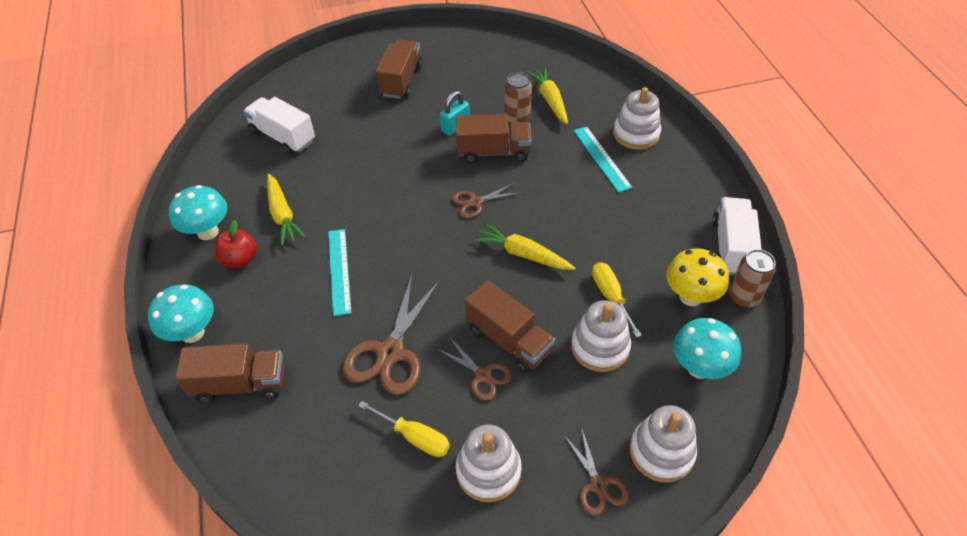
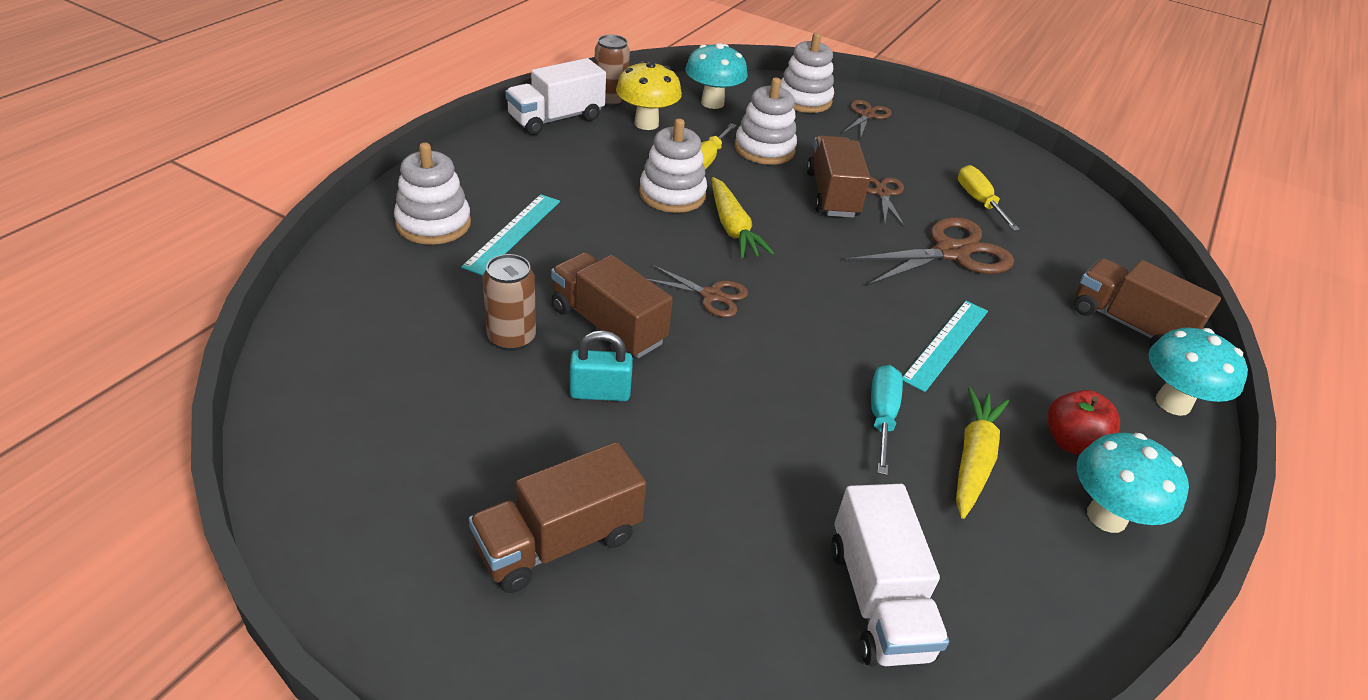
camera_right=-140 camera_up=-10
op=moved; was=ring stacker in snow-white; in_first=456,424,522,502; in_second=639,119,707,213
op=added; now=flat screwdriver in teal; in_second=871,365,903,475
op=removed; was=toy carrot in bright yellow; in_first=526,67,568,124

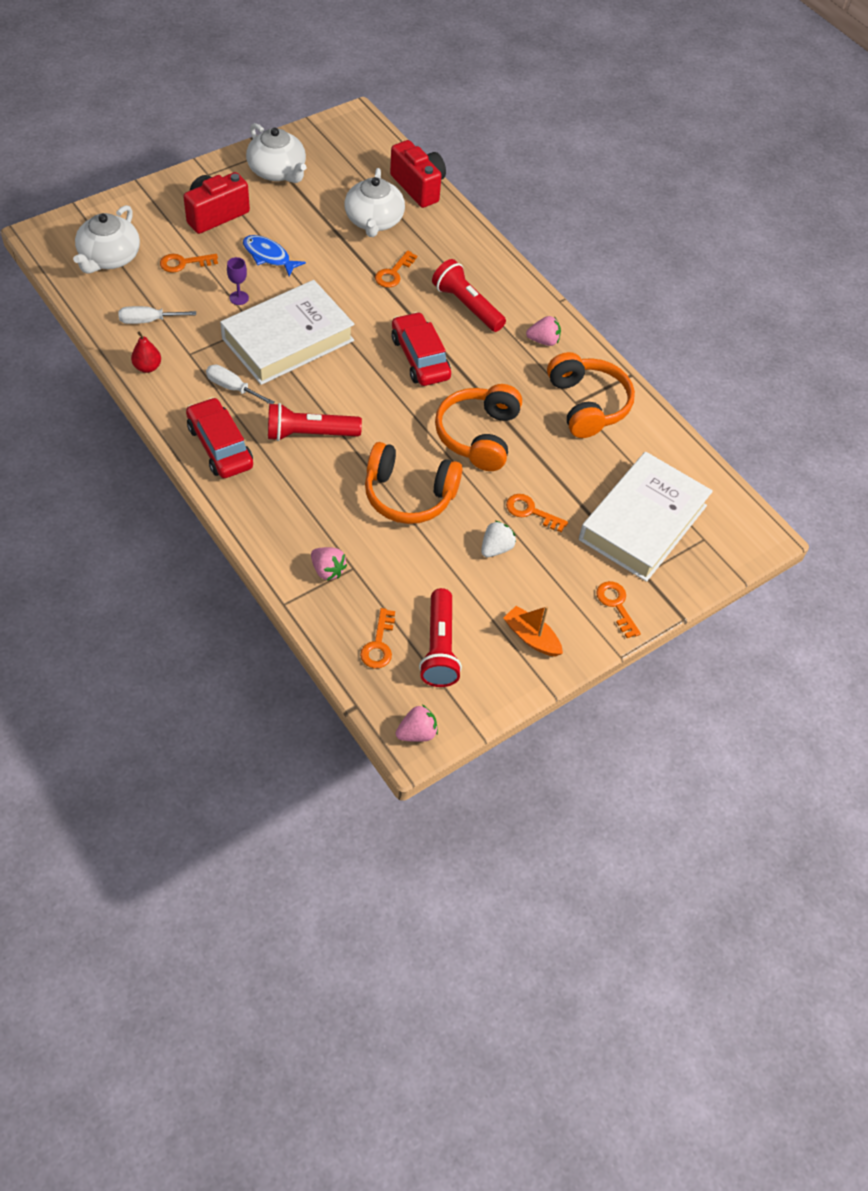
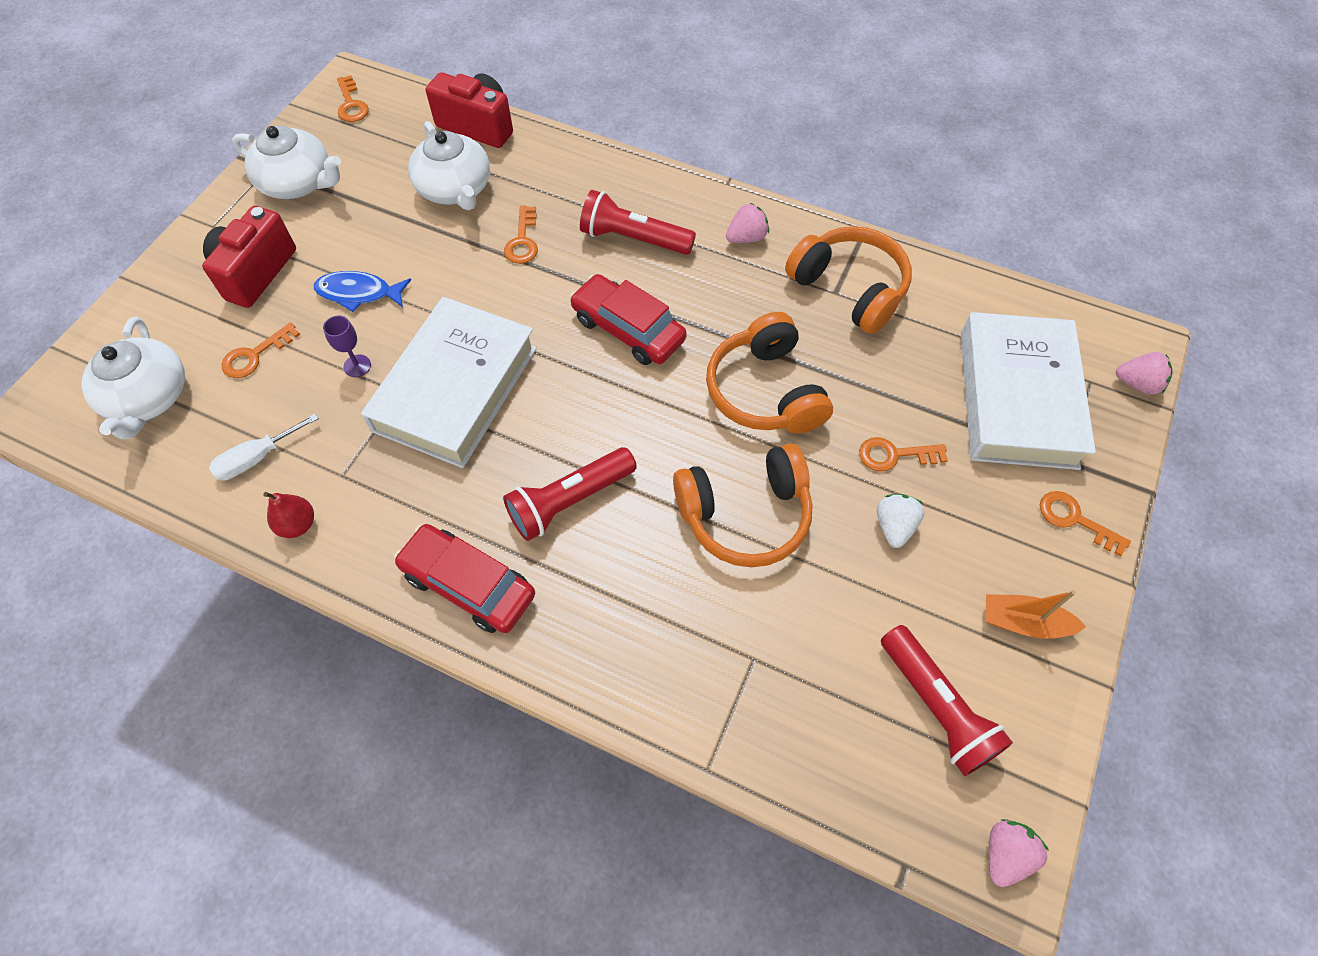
camera_right=-25 camera_up=5
op=moved; was=door key in orange; in_first=360,608,395,668; in_second=337,75,369,122
op=moved; was=toy strawberry in rose-pink; in_first=311,547,347,580; in_second=1116,352,1173,395
op=removed; was=flat screwdriver in snow-white; in_first=206,365,275,404

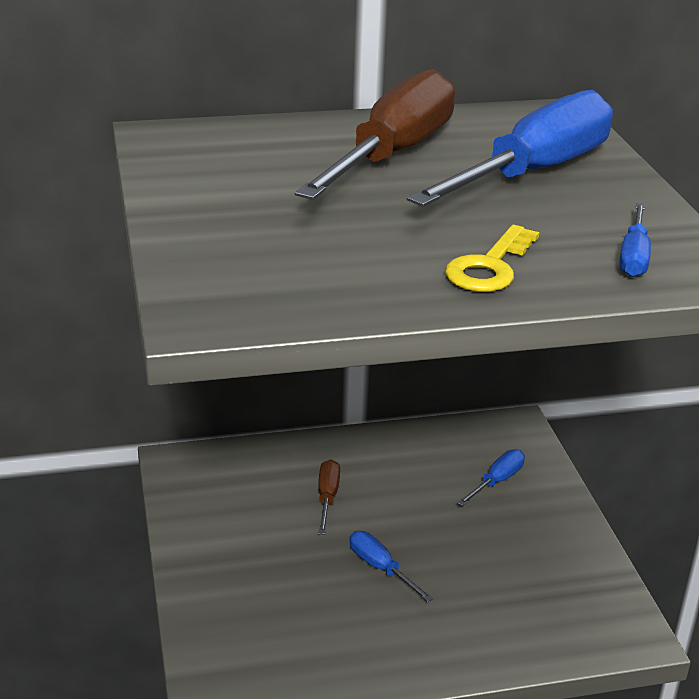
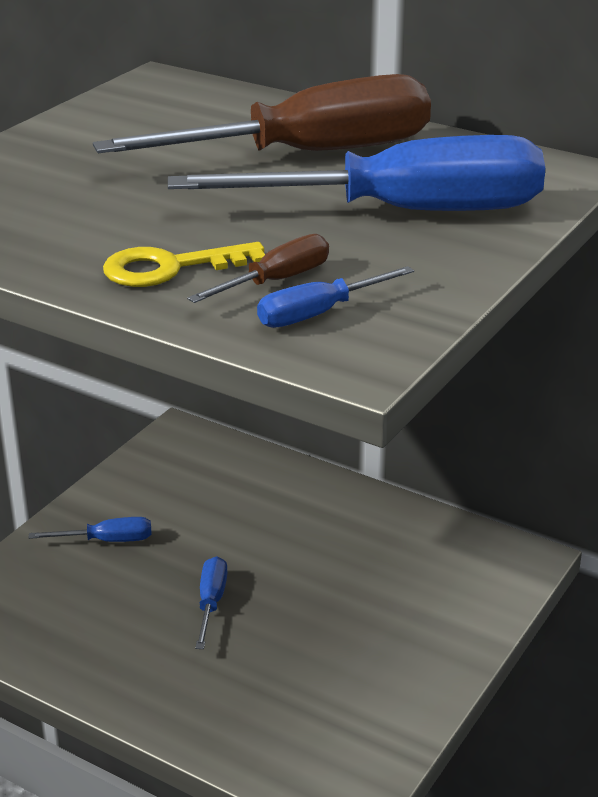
camera_right=45 camera_up=0
op=moved; was=flat screwdriver in royal blue; in_first=457,449,525,506; in_second=29,517,152,542
op=moved; was=flat screwdriver in brown; in_first=318,460,340,535; in_second=187,234,329,303

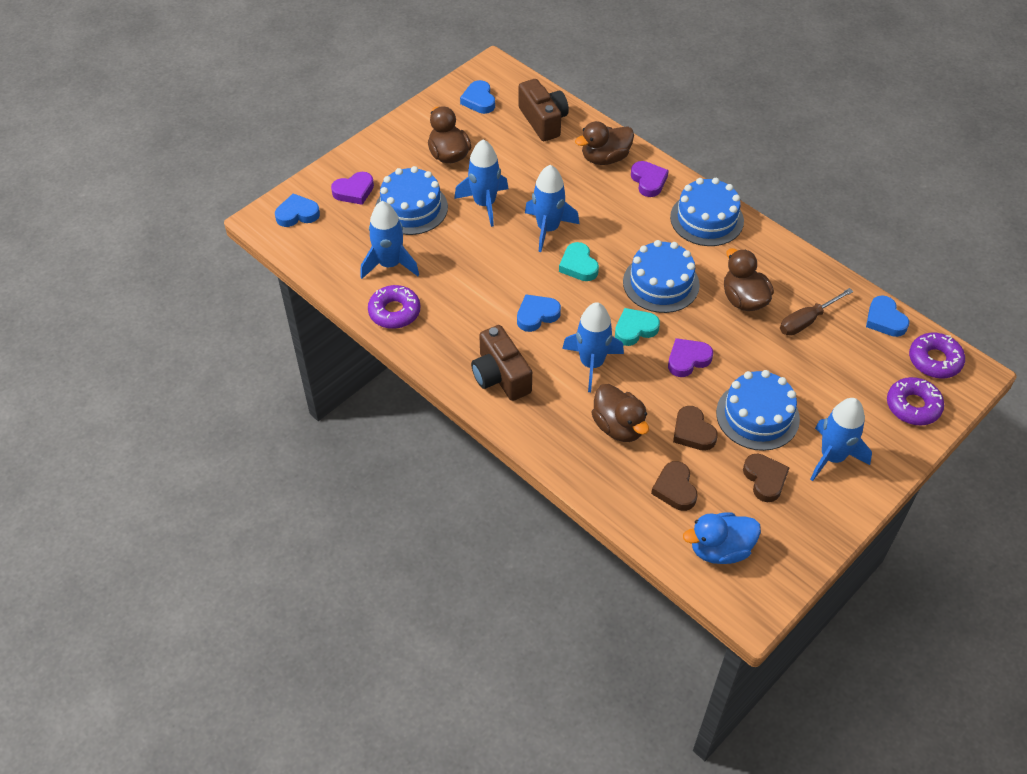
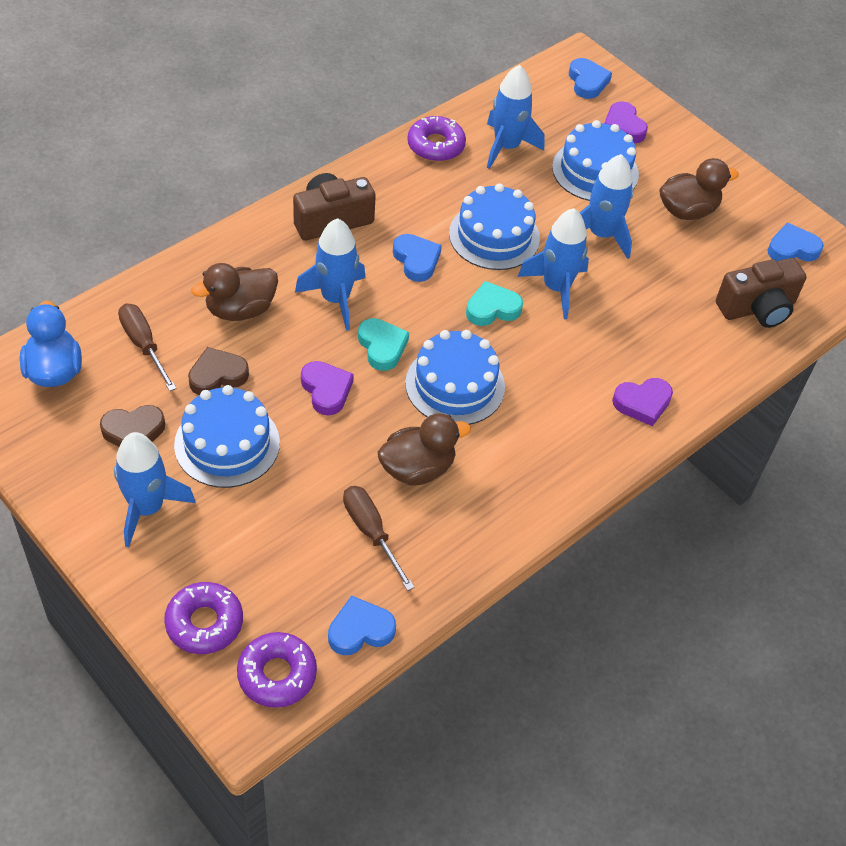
camera_right=90 camera_up=0
op=replaced; was=heart in brown; now=flat screwdriver in brown; in_first=651,461,698,511; in_second=118,304,177,391
op=moved; was=cake in royal blue; in_first=670,178,744,246; in_second=449,183,540,270
op=removed; was=duck in brown; in_first=575,121,634,165

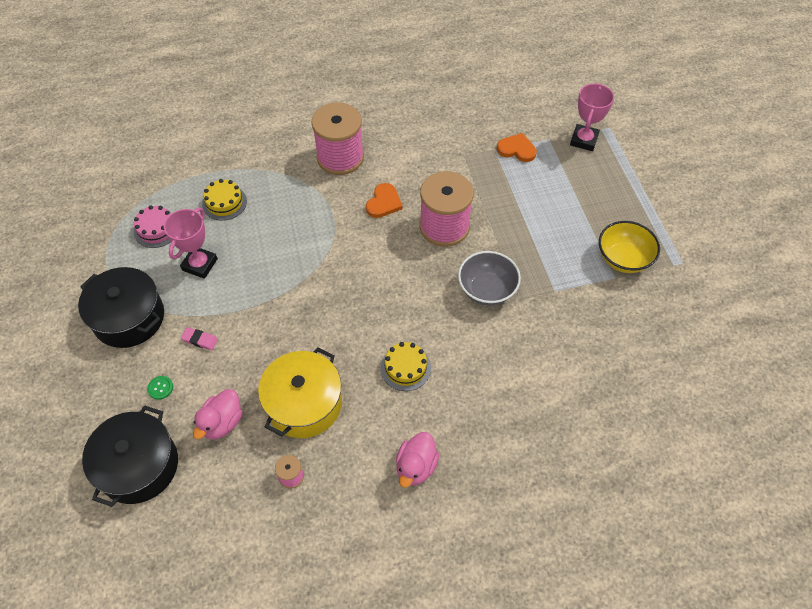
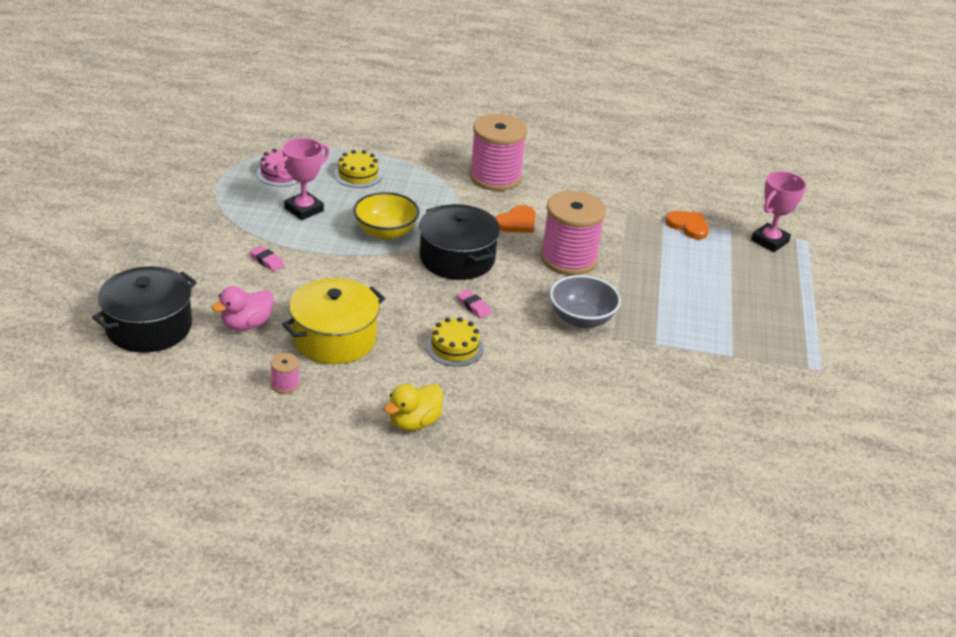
camera_right=20 camera_up=-20
op=moved; was=serving bowl in bright yellow; in_first=599,221,660,273; in_second=353,192,419,240
op=recoloured; was=duck in rose-pink; now=duck in bright yellow; in_first=396,432,439,488; in_second=384,384,443,431
op=moved; was=stockpot in jet-black; in_first=78,267,164,348; in_second=419,204,500,280
op=added; now=gum eraser in rose-pink; in_second=457,290,492,318
op=removed; was=shirt button in emerald; in_first=147,376,173,400

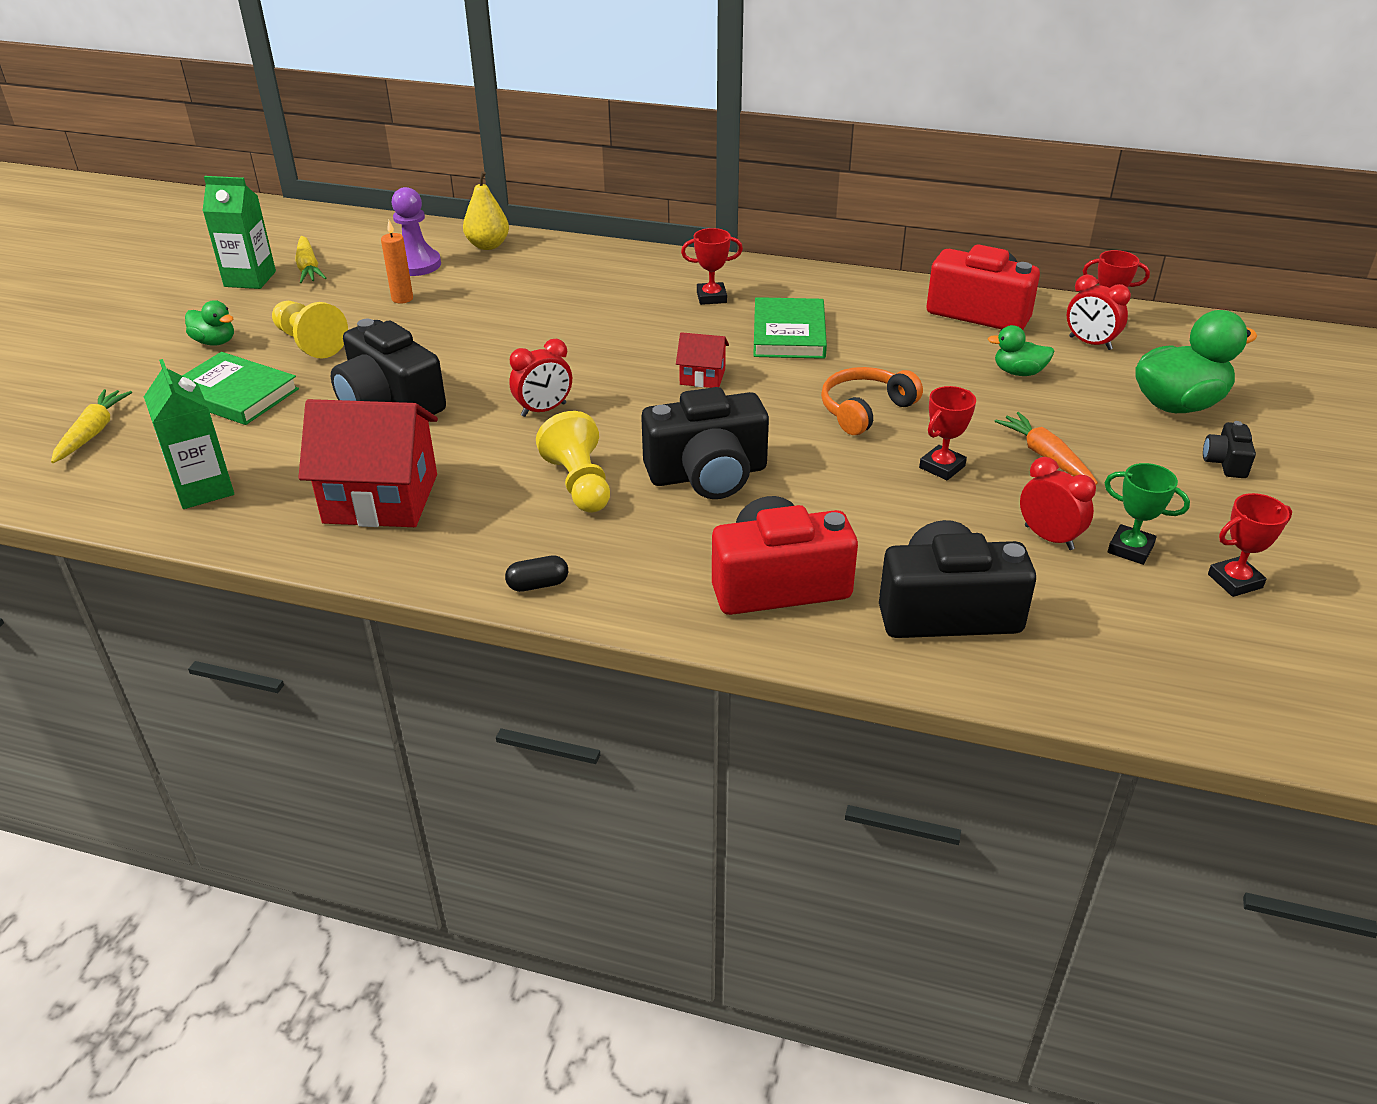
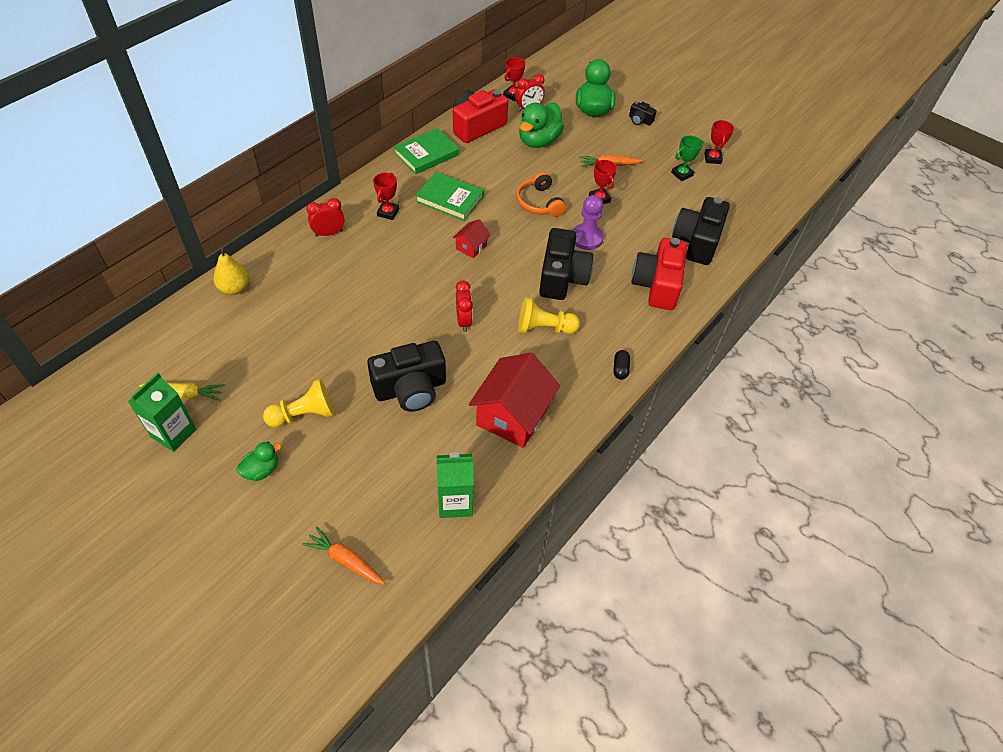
camera_right=-70 camera_up=15
op=recoloured; was=toy carrot in bright yellow; now=toy carrot in orange; in_first=51,389,132,463; in_second=302,526,386,585
op=moved; was=clock in crimson; in_first=1020,457,1096,550; in_second=307,198,345,237
op=moved; was=book in emerald; in_first=182,352,299,425; in_second=394,128,460,174
op=resized; was=duck in emerald; in_first=988,325,1055,376; in_second=519,103,564,148; ratio=1.87
op=moved; was=chess pawn in violet; in_first=392,187,441,276; in_second=572,195,604,250
op=removed; was=candle in orange; in_first=381,220,413,304

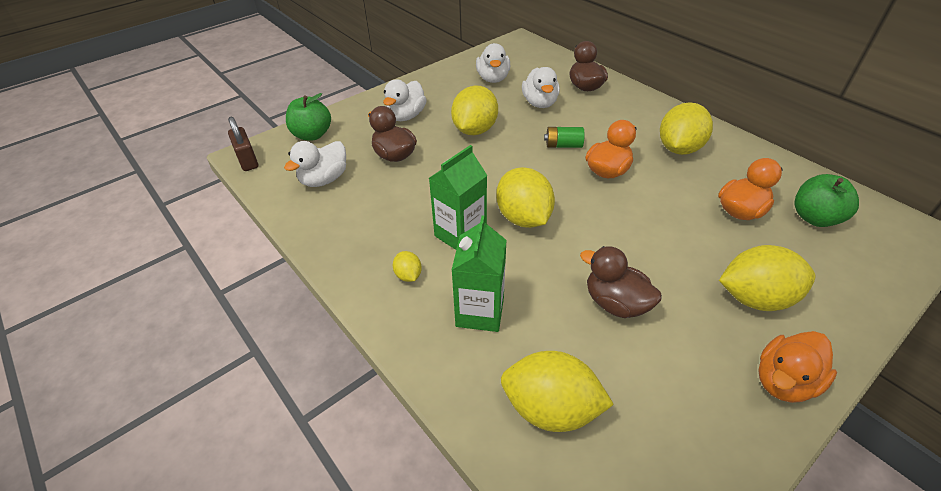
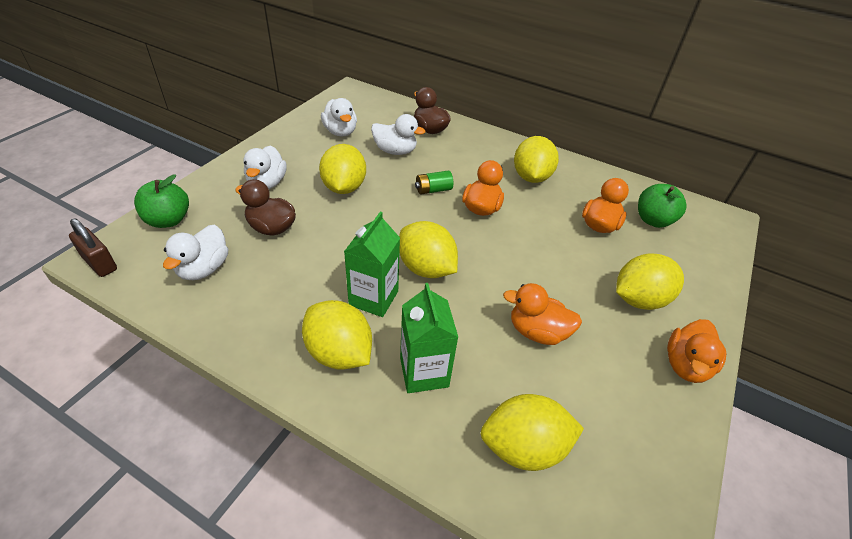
camera_right=-25 camera_up=0
op=resized; was=citrus fruit in bright yellow; in_first=393,251,422,282; in_second=302,300,372,370; ratio=2.15
op=turned; was=duck in snow-white; in_first=522,67,560,108; in_second=371,114,425,155; clockwise=-45
op=recoloured; was=duck in brown; now=duck in orange; in_first=580,246,662,318; in_second=503,283,582,345

